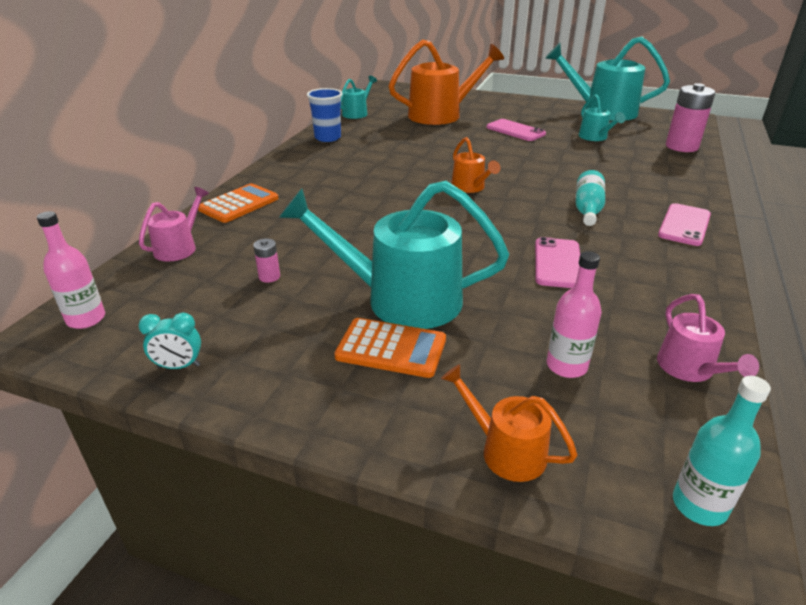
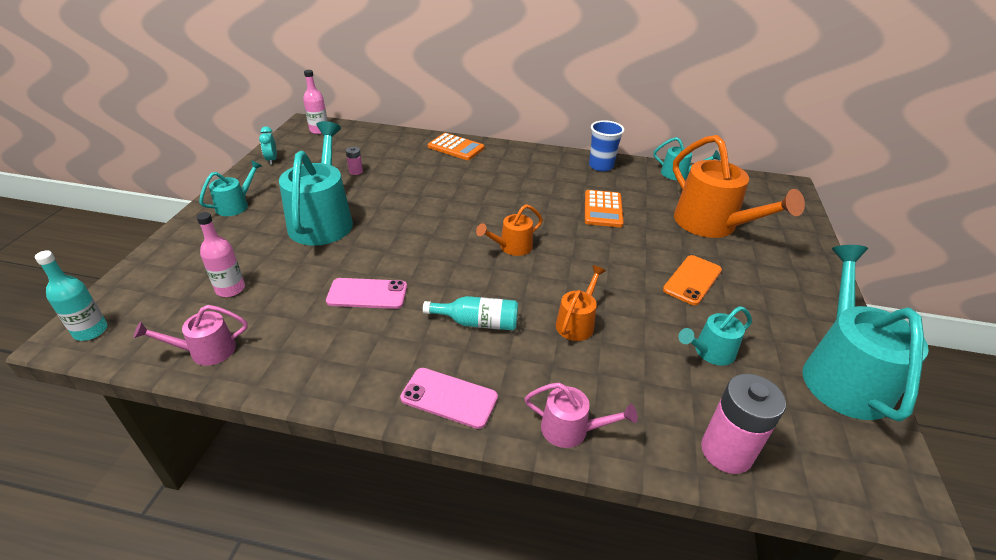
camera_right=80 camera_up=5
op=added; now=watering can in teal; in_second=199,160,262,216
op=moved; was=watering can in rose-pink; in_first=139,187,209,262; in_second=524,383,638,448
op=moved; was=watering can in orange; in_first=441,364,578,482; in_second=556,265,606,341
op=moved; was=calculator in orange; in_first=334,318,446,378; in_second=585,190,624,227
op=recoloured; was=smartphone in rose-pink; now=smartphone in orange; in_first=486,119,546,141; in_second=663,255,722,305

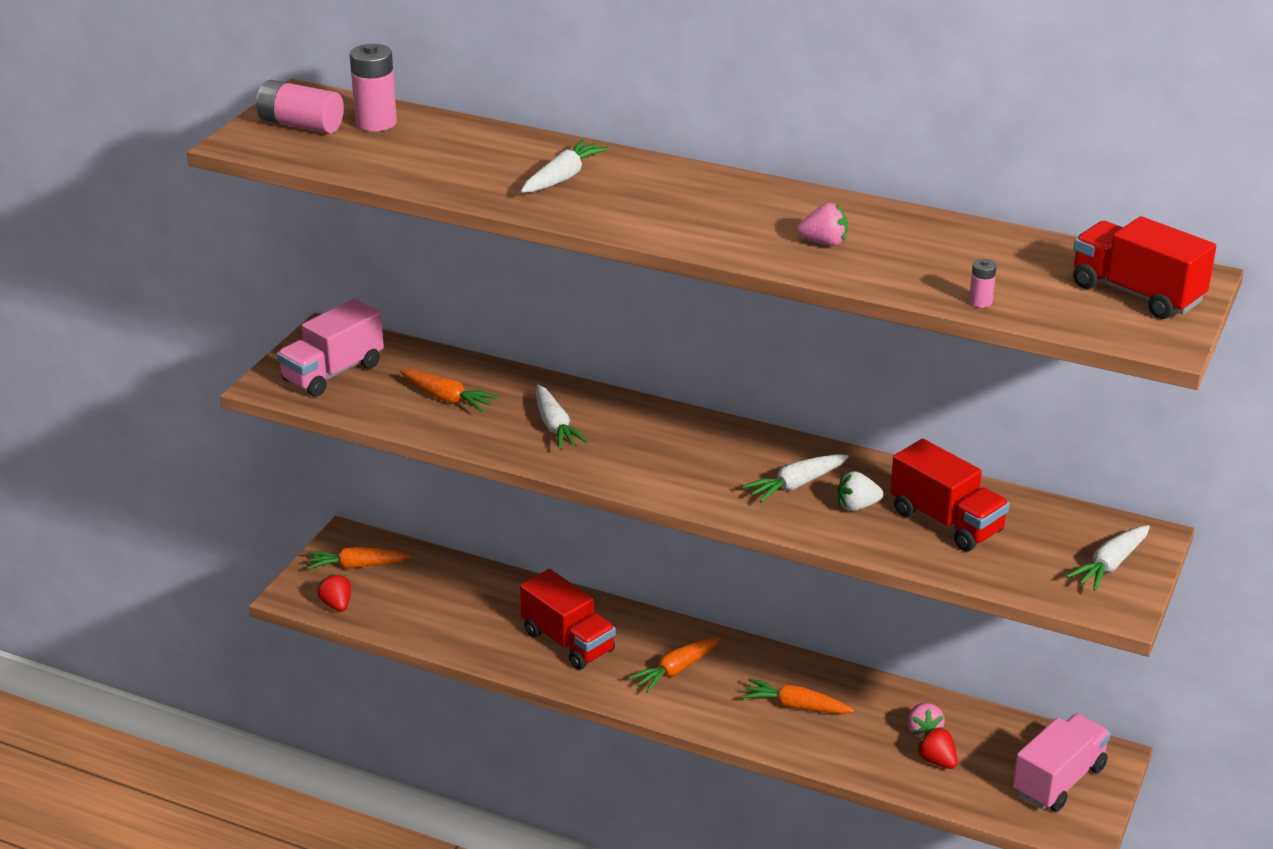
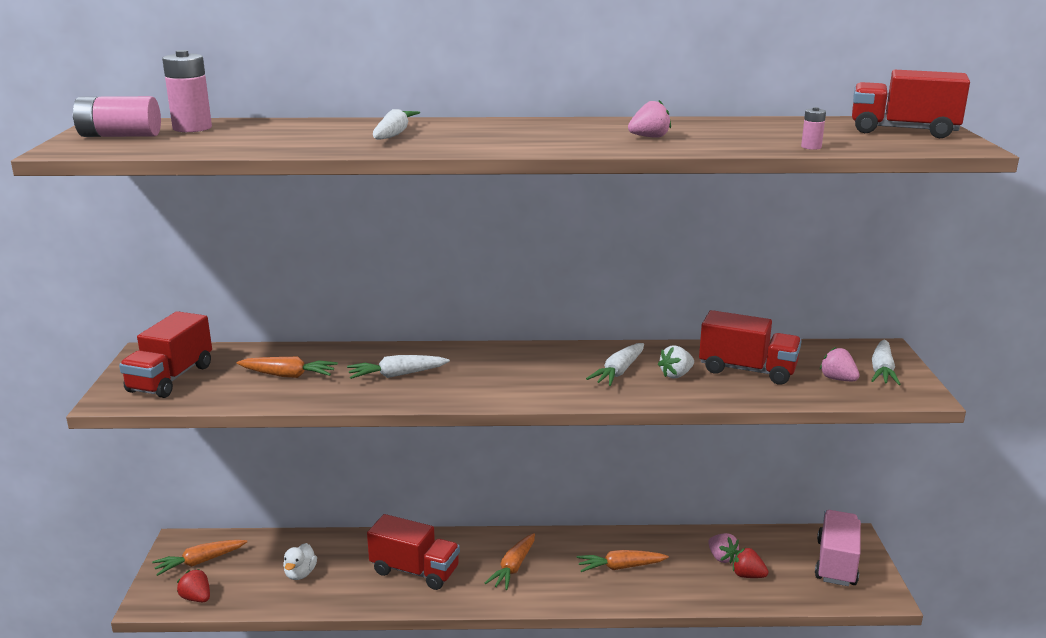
camera_right=-25 camera_up=-10
op=recoloured; was=toy truck in rose-pink; now=toy truck in crimson; in_first=277,299,384,397; in_second=119,311,212,398
op=added; now=duck in snow-white; in_second=283,543,317,580
op=turned; was=toy carrot in snow-white; in_first=536,385,588,449; in_second=347,355,450,379; clockwise=120
op=added; now=toy strawberry in rose-pink; in_second=820,347,860,381

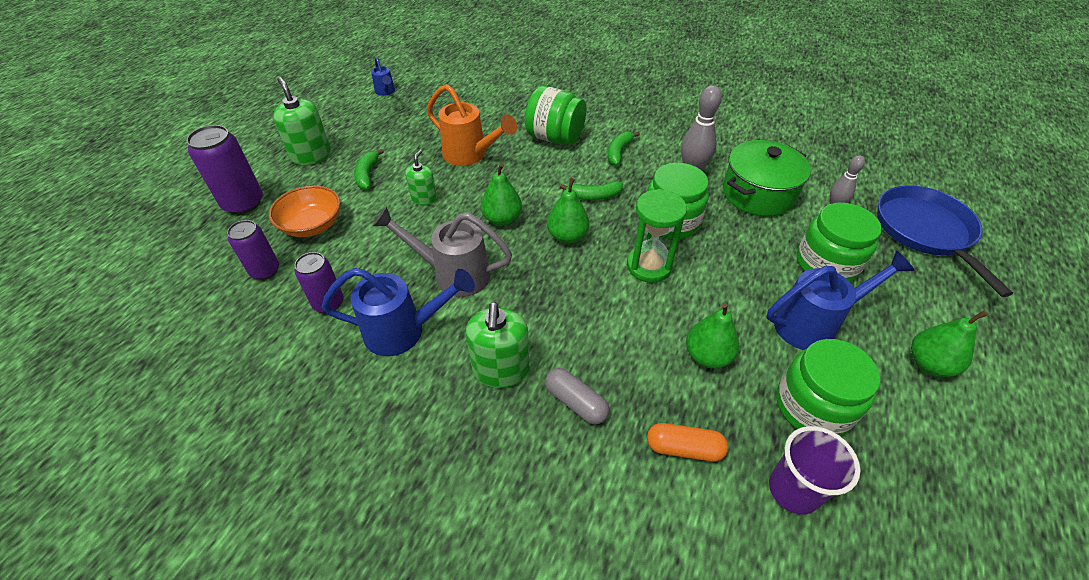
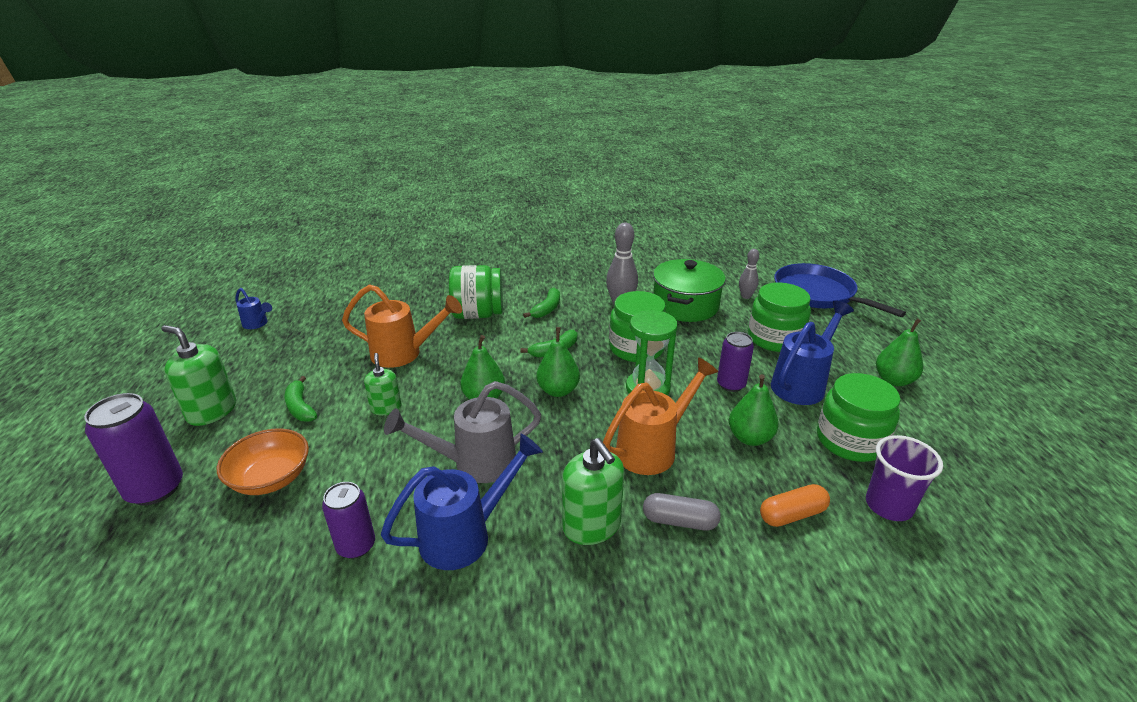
camera_right=-30 camera_up=-15
op=turned; was=toy banana in emerald; in_first=608,132,640,166; in_second=523,288,560,318; clockwise=-150
op=added; now=watering can in orange; in_second=603,357,718,475
op=moved; was=soda can in violet; in_first=227,220,279,280; in_second=717,332,754,392

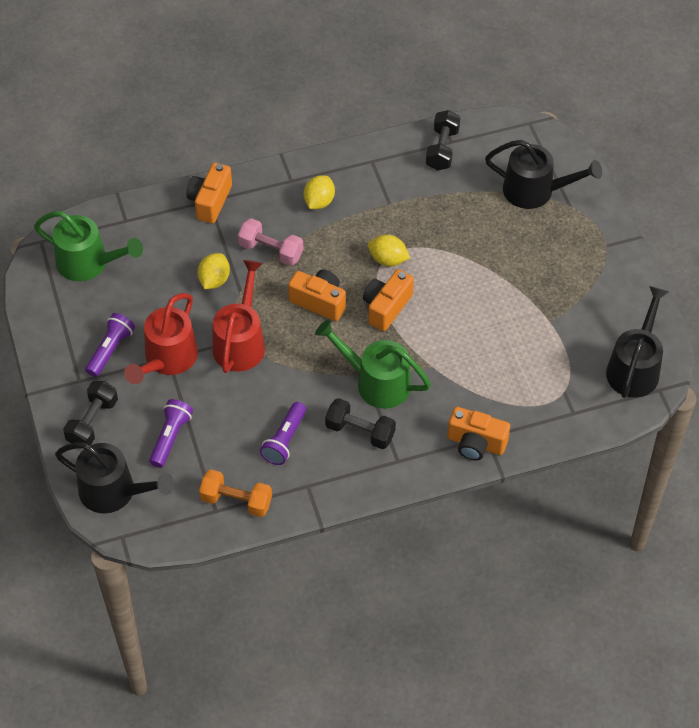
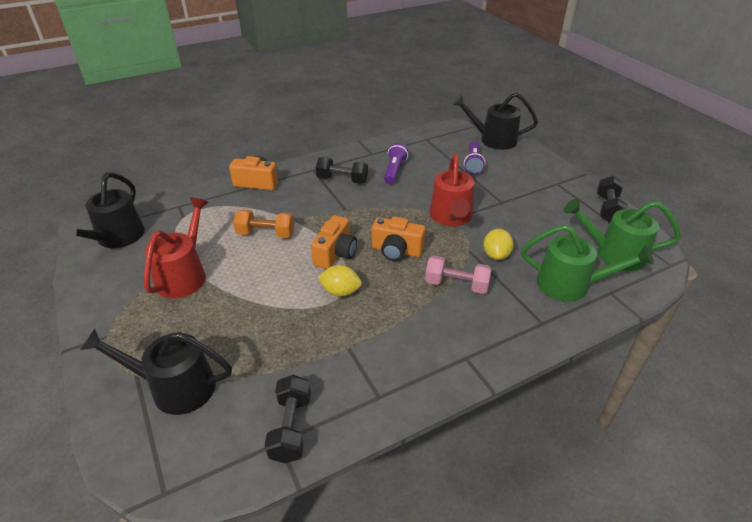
camera_right=170 camera_up=-15
op=moved; was=watering can in crimson; in_first=124,293,198,384; in_second=144,197,209,299
op=moved; was=hand weight in orange; in_first=199,470,272,517; in_second=233,210,294,238
op=moved; was=watering can in emerald; in_first=315,319,431,409; in_second=521,225,654,301
op=moved; was=hand weight in jet-black; in_first=63,381,118,445; in_second=597,176,628,223
op=removed; was=flashlight in violet; in_first=85,313,135,377
op=removed; was=camera in orange; in_first=186,163,232,223
op=removed; was=citrus fruit in bright yellow; in_first=304,175,335,209

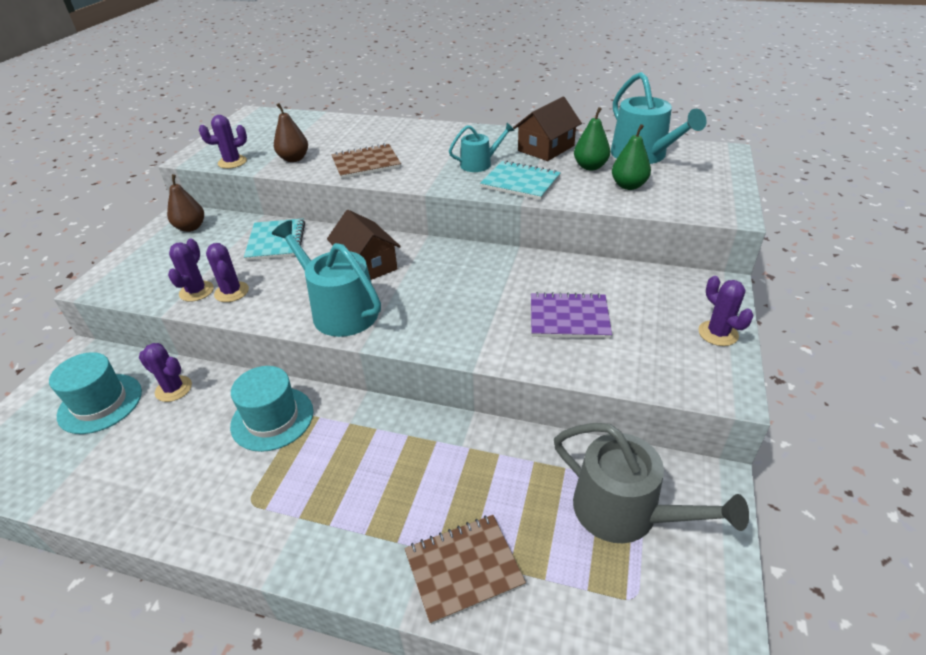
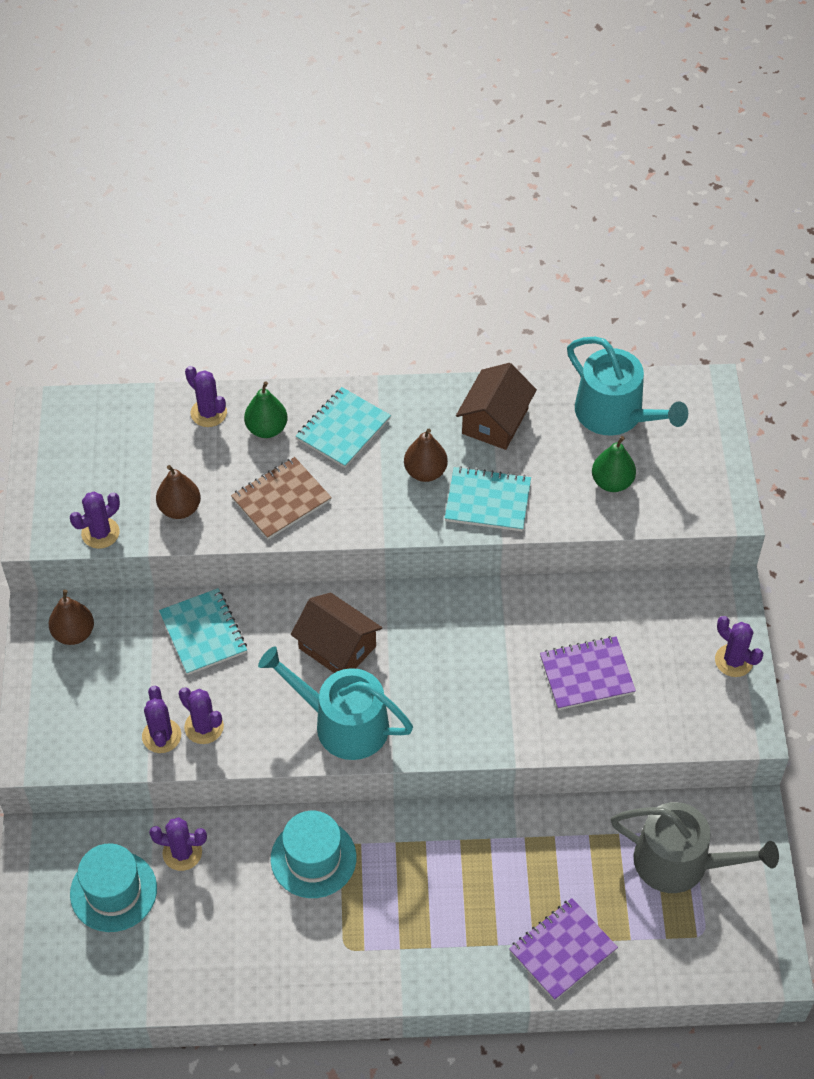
camera_right=-20 camera_up=15
op=added; now=prickly plant in violet; in_second=185,366,227,427
op=moved; was=pear in emerald; in_first=574,107,610,170; in_second=244,381,287,438
op=added; now=notepad in teal; in_second=296,387,391,468
op=replaced; was=watering can in teal; now=pear in brown; in_first=449,123,515,172; in_second=404,429,448,482
op=recoloured; was=notepad in brown; now=notepad in violet; in_first=404,515,526,625; in_second=509,898,618,1001

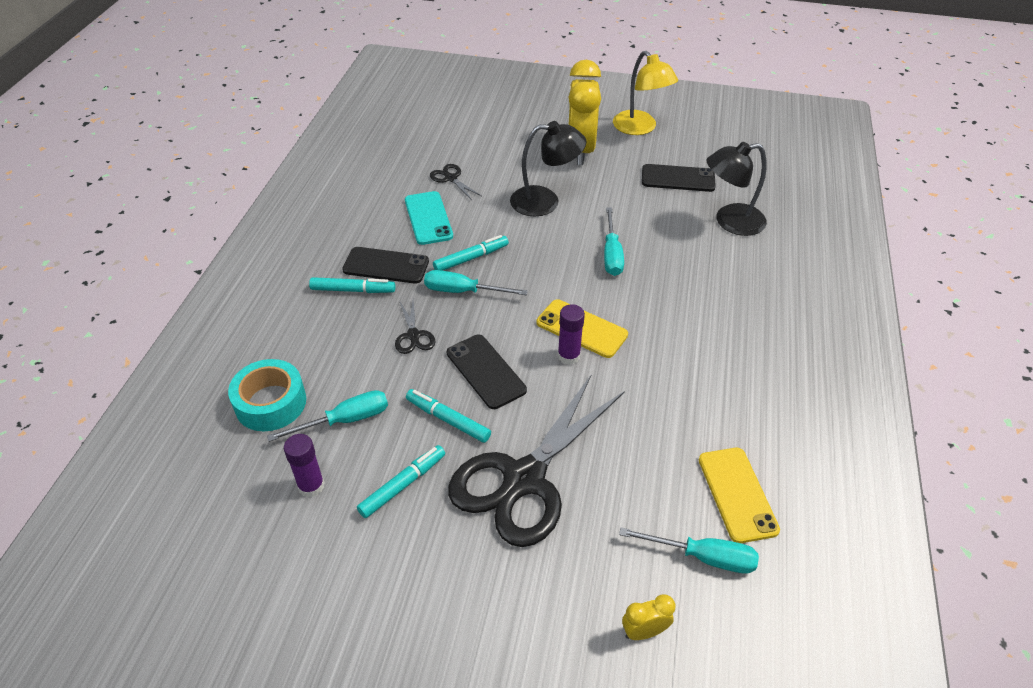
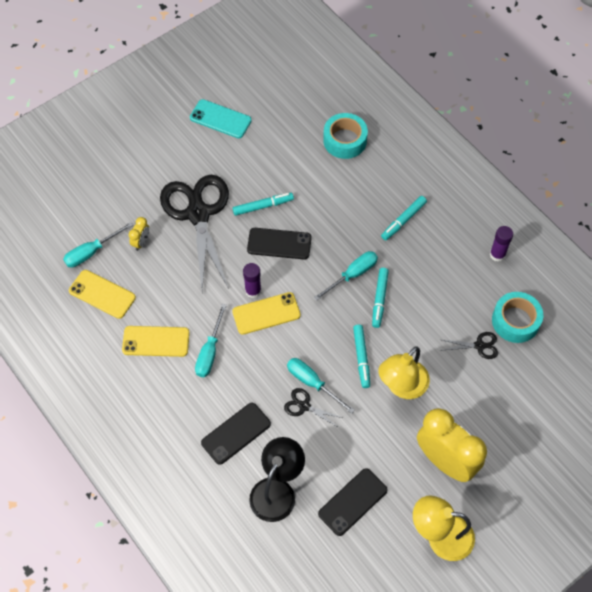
camera_right=130 camera_up=15
op=added; now=smartphone in bright yellow; in_second=122,326,190,357
op=moved; was=clock in bright yellow; in_first=622,594,676,640; in_second=129,217,149,251
op=moved; was=smartphone in teal; in_first=405,191,453,245; in_second=190,99,252,138
op=moved; was=flat screwdriver in teal; in_first=267,390,388,442; in_second=195,304,227,377
op=moved; was=smartphone in jet-black; in_first=342,247,429,284; in_second=201,403,271,465
op=moved; was=shears in jet-black; in_first=395,299,436,354; in_second=284,388,343,428
op=moved; was=marker in teal; in_first=357,445,445,518; in_second=353,325,370,388
op=recoloured; was=lamp in jet-black; now=lamp in bright yellow; in_first=510,121,586,217; in_second=378,346,430,399
op=moved; was=glue in violet; in_first=284,434,325,497; in_second=490,226,513,262
op=added; now=sticky tape in teal; in_second=492,292,543,343

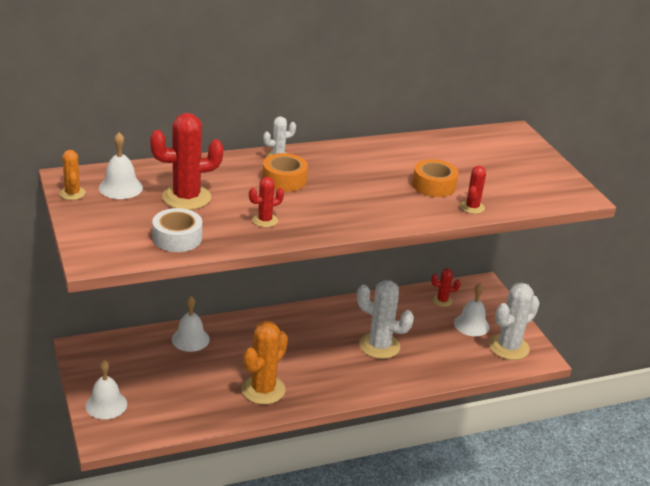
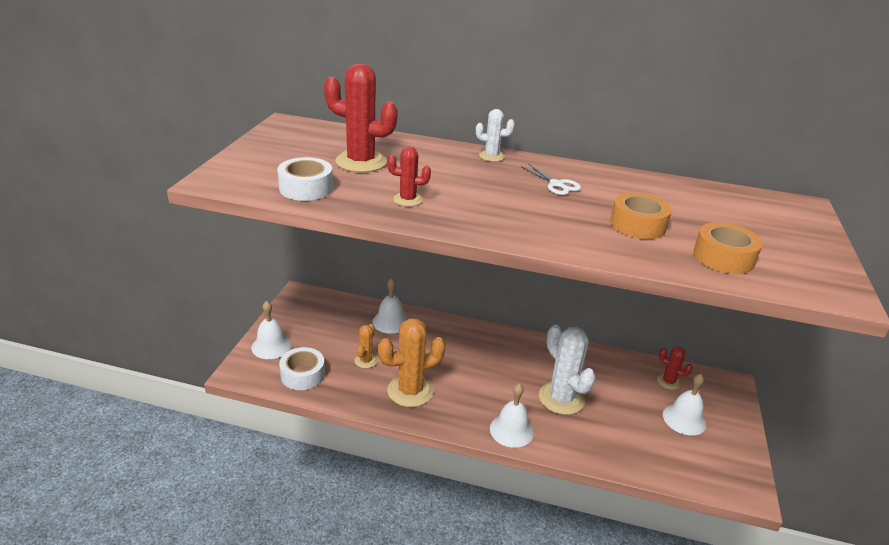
camera_right=35 camera_up=0
op=added; now=sticky tape in snow-white; in_second=279,347,325,390
op=moved; was=prickly plant in orange; in_first=59,150,86,200; in_second=355,324,378,368
op=moved; was=hand bell in snow-white; in_first=99,132,143,199; in_second=490,383,534,448
op=added; now=shears in snow-white; in_second=522,163,581,195
op=moved; was=sticky tape in orange; in_first=262,153,308,192; in_second=693,222,762,274
op=removed; was=prickly plant in crimson; in_first=460,166,486,214
op=removed; was=prickly plant in snow-white; in_first=489,282,539,360

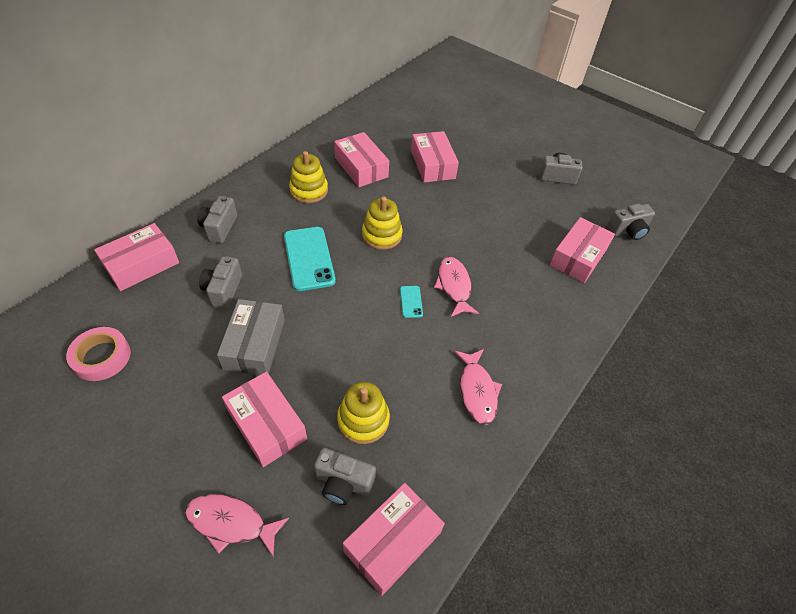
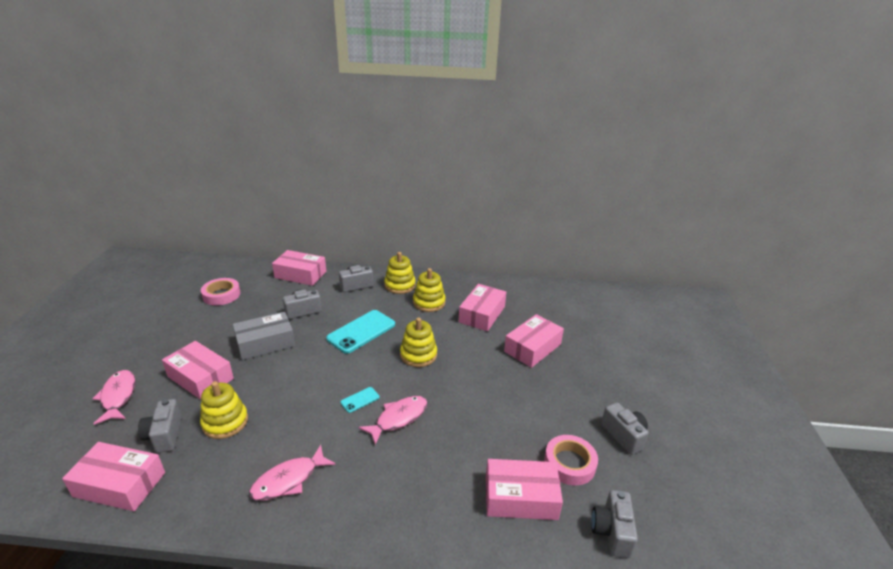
camera_right=60 camera_up=-20
op=turned; was=parcel in rose-pink; in_first=222,372,307,467; in_second=162,341,234,400; clockwise=-75
op=added; now=ring stacker in bright yellow; in_second=384,252,416,294
op=added; now=sticky tape in rose-pink; in_second=544,435,598,486
op=turned; was=camera in ash-grey; in_first=607,204,655,240; in_second=591,490,638,558; clockwise=60

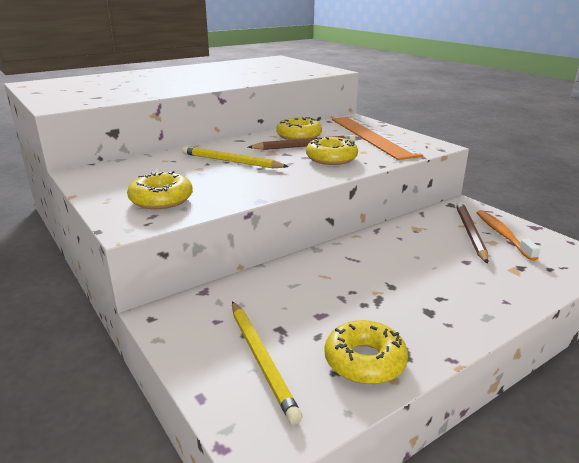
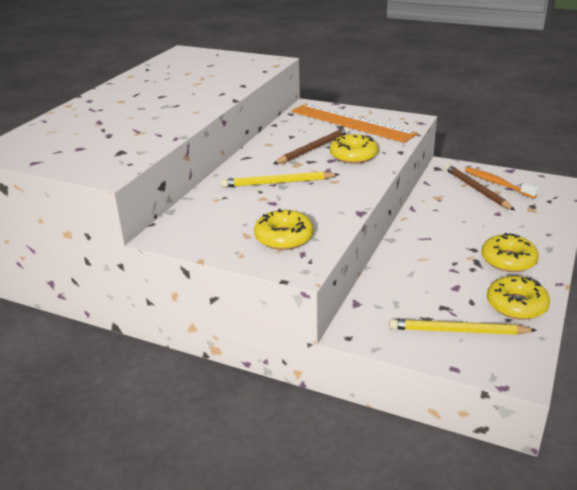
camera_right=-30 camera_up=5
op=turned; was=pencil in bright yellow; in_first=232,301,302,424; in_second=389,319,537,335; clockwise=150
op=moved; was=glazed donut in bright yellow; in_first=276,117,322,140; in_second=481,233,539,272

